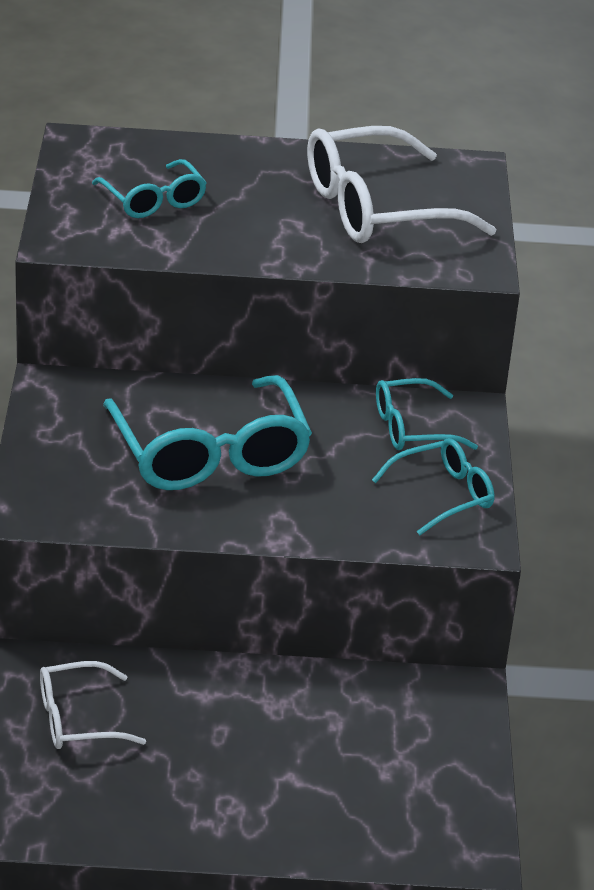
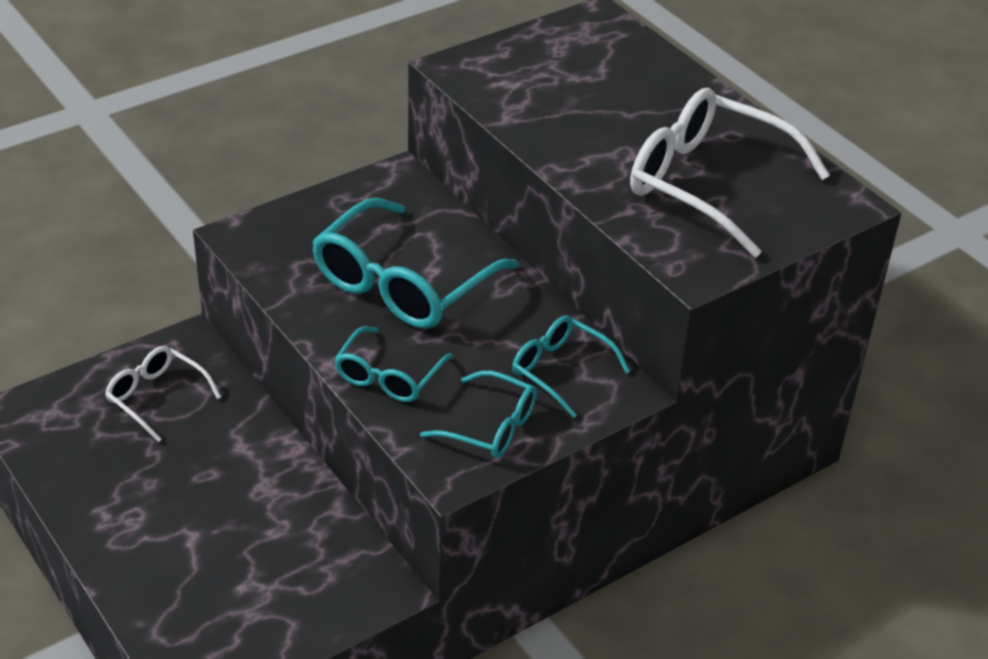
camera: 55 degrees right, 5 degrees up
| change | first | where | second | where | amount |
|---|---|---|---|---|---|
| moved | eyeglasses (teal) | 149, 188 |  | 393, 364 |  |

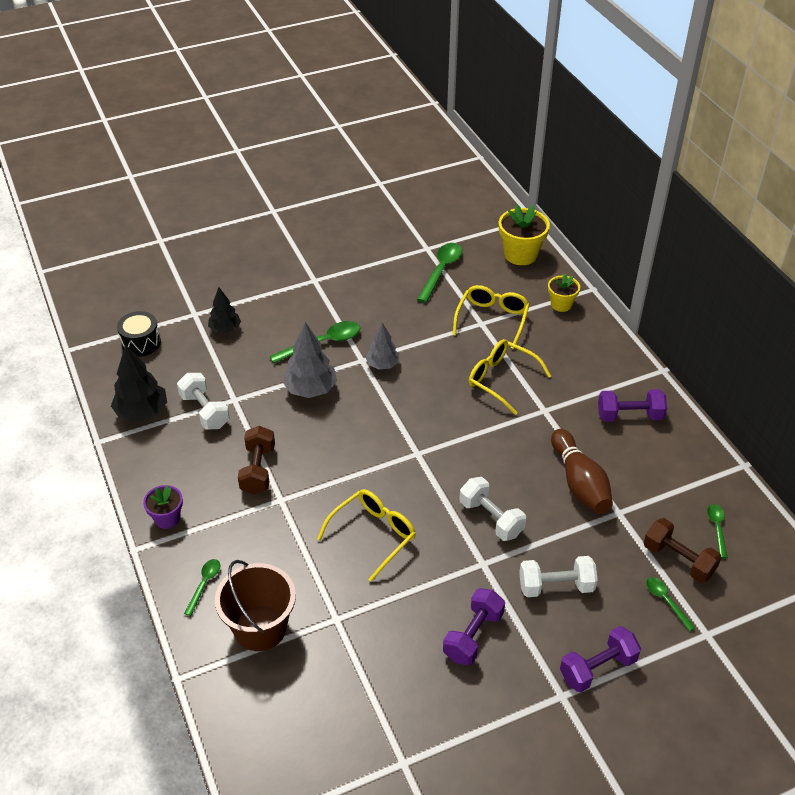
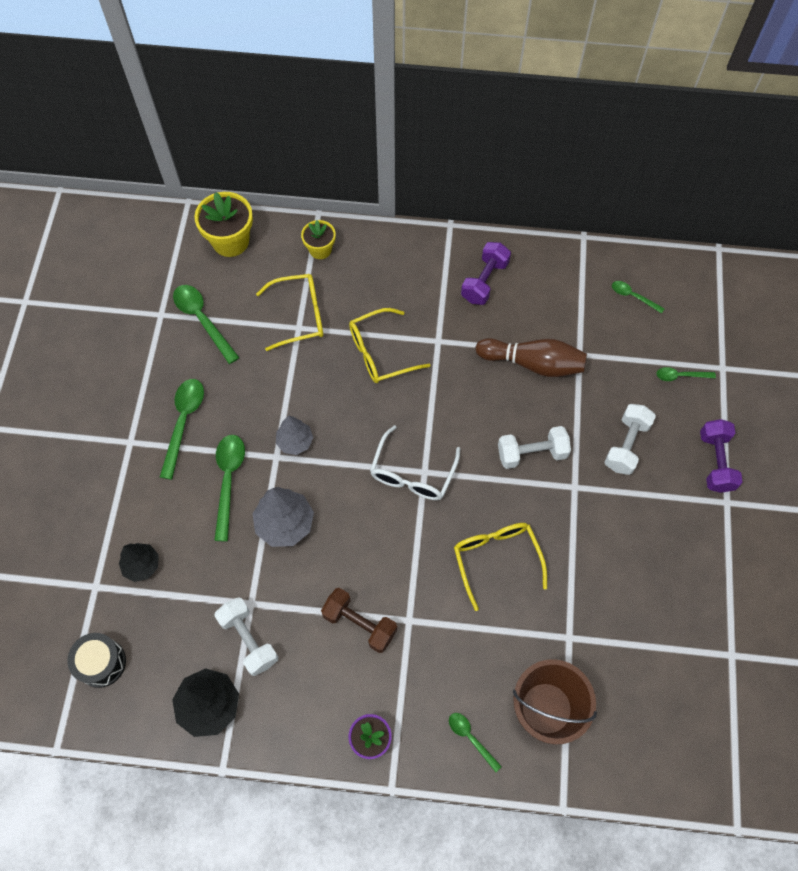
camera: 60 degrees left, 20 degrees up
| change | first | where | second | where | amount |
|---|---|---|---|---|---|
| turned | eyeglasses (bright yellow) | 491, 317 |  | 289, 312 | 120 degrees clockwise |
| turned | hand weight (white) | 203, 401 |  | 246, 636 | 60 degrees clockwise |
| removed | hand weight (russet) | 683, 550 |  |  |  |
| removed | hand weight (purple) | 474, 626 |  |  |  |
| added |  |  | tablespoon (green) | 182, 429 |  |
| added |  |  | eyeglasses (white) | 415, 462 |  |

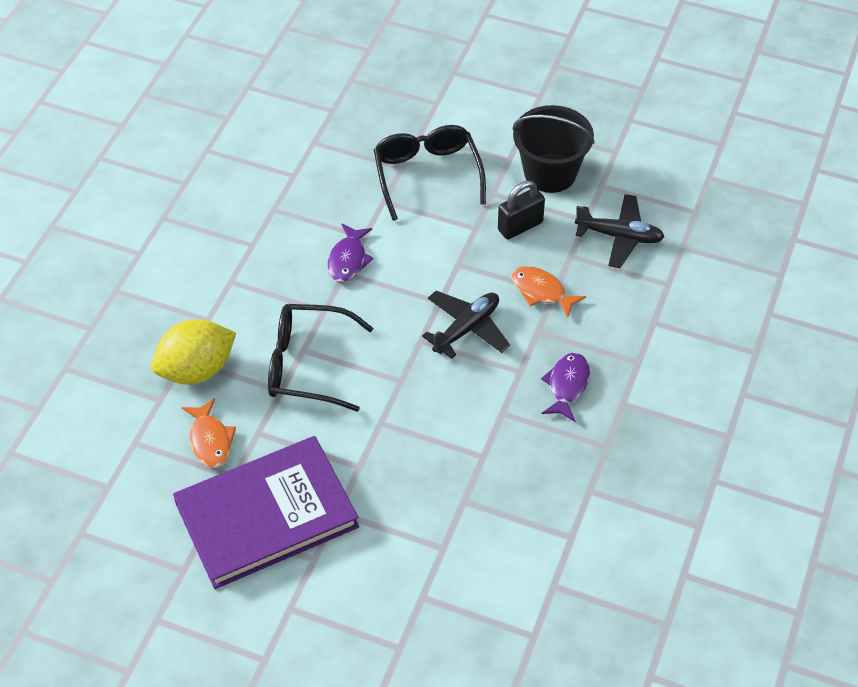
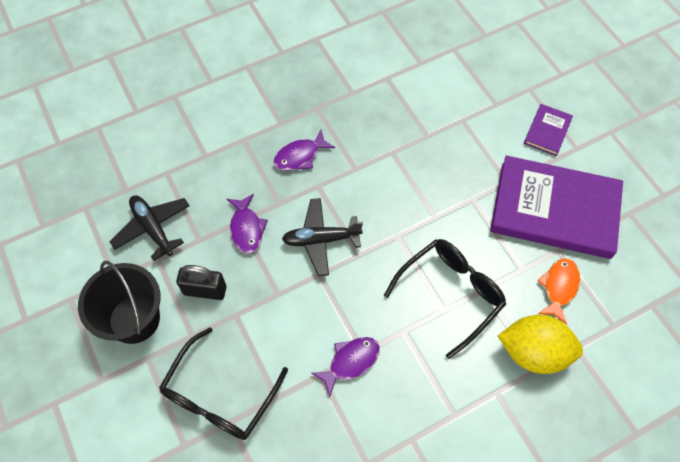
camera: 140 degrees left, 10 degrees up
| change | first | where | second | where | amount |
|---|---|---|---|---|---|
| recoloured | fish (orange-coloured) | 549, 292 | fish (purple) | 247, 223 |  |
| turned | eyeglasses (ebony) | 320, 358 |  | 445, 299 | 90 degrees counterclockwise |
| added |  |  | hardback (purple) | 548, 130 |  |

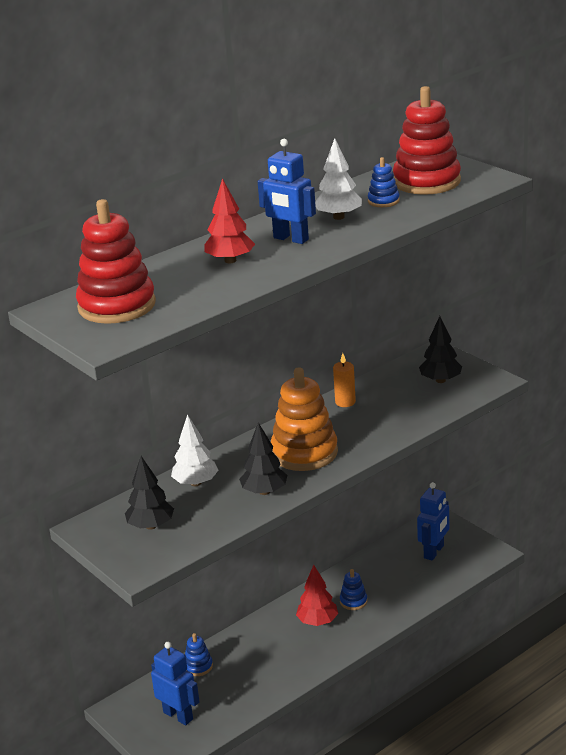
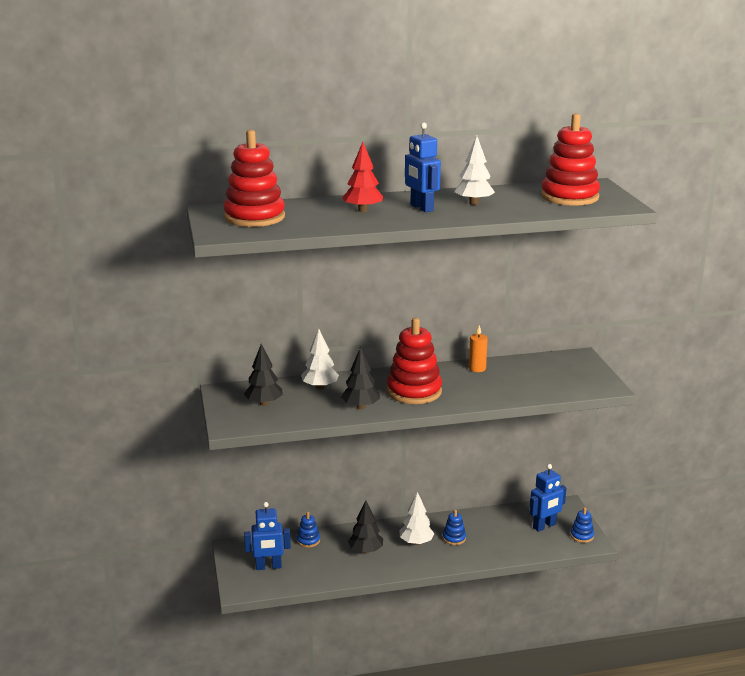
camera: 25 degrees right, 5 degrees down
| change | first | where | second | where | amount |
|---|---|---|---|---|---|
| moved | ring stacker (blue) | 384, 182 |  | 582, 525 |  |
| moved | fir tree (ebony) | 440, 349 |  | 365, 527 |  |
| recoloured | ring stacker (orange-coloured) | 304, 419 | ring stacker (crimson) | 414, 361 |  |
| recoloured | fir tree (crimson) | 317, 595 | fir tree (white) | 416, 518 |  |
| turned | robot (blue) | 175, 683 |  | 267, 536 | 105 degrees clockwise |

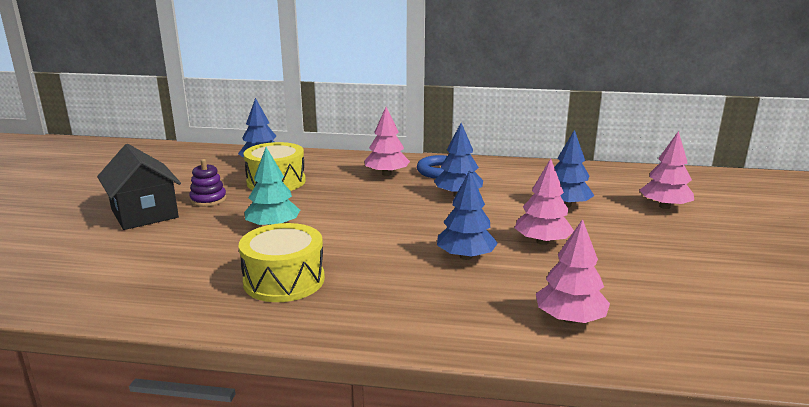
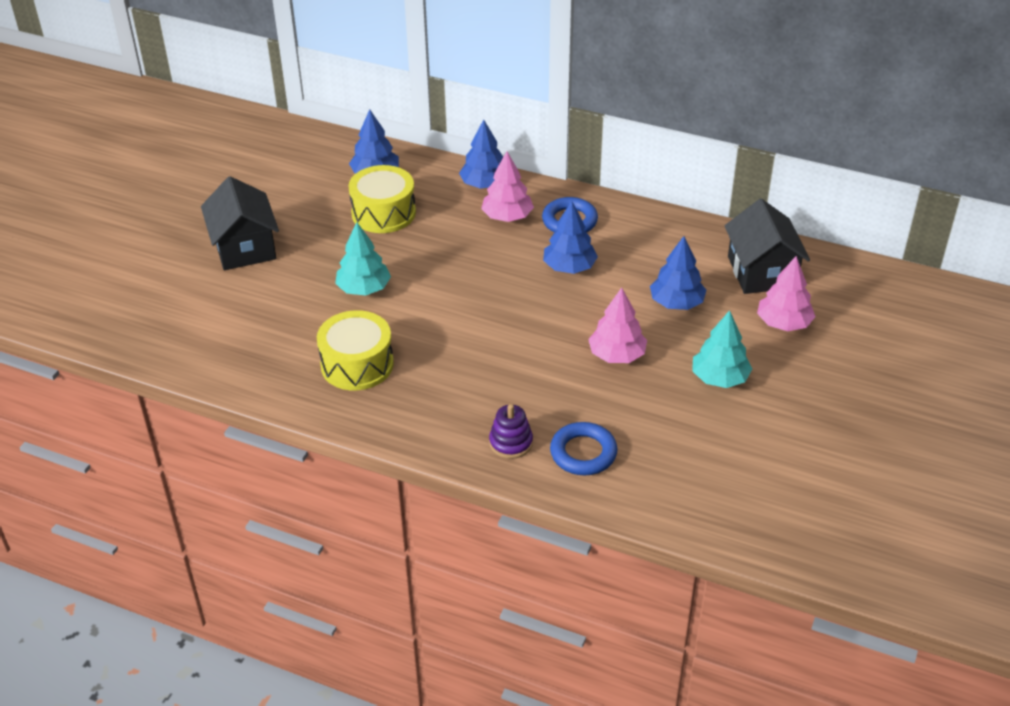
camera: 15 degrees right, 20 degrees up
| change | first | where | second | where | amount |
|---|---|---|---|---|---|
| moved | ring stacker (purple) | 208, 183 |  | 511, 431 |  |
| moved | fir tree (blue) | 467, 215 |  | 481, 154 |  |
| replaced | fir tree (rose-pink) | 573, 271 | torus (blue) | 583, 448 |  |
| added |  |  | toy house (ebony) | 767, 246 |  |
| added |  |  | fir tree (teal) | 722, 349 |  |

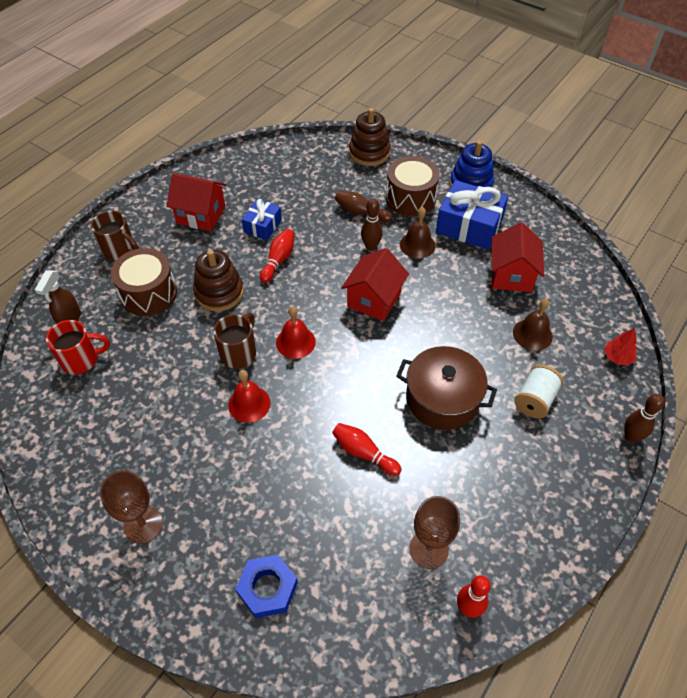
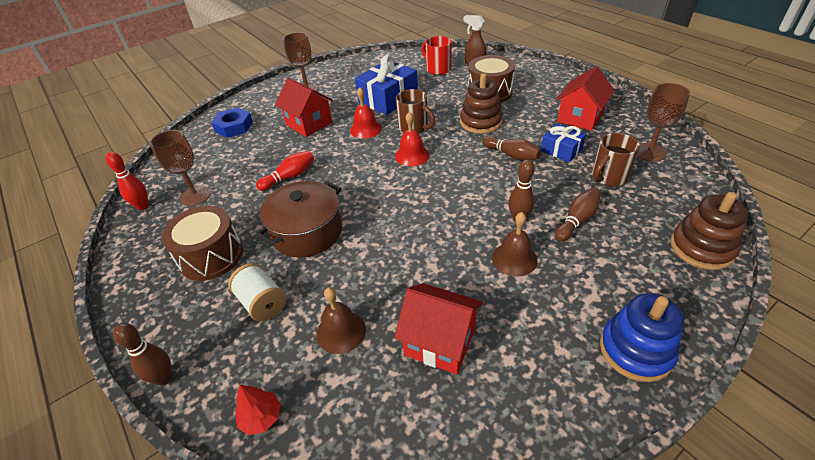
camera: 110 degrees right, 10 degrees down
| change | first | where | second | where | amount |
|---|---|---|---|---|---|
| moved | toy drum (russet) | 413, 186 |  | 202, 243 |  |
| moved | wrapped gift (blue) | 472, 214 |  | 386, 85 |  |
| moved | mug (russet) | 115, 236 |  | 616, 159 |  |
| recoloured | skittle (crimson) | 277, 256 | skittle (russet) | 511, 148 |  |
| moved | toy house (crimson) | 375, 284 |  | 304, 107 |  |
| turned | mug (crimson) | 78, 347 |  | 437, 55 | 135 degrees clockwise |
| added |  |  | chalice (russet) | 663, 122 |  |

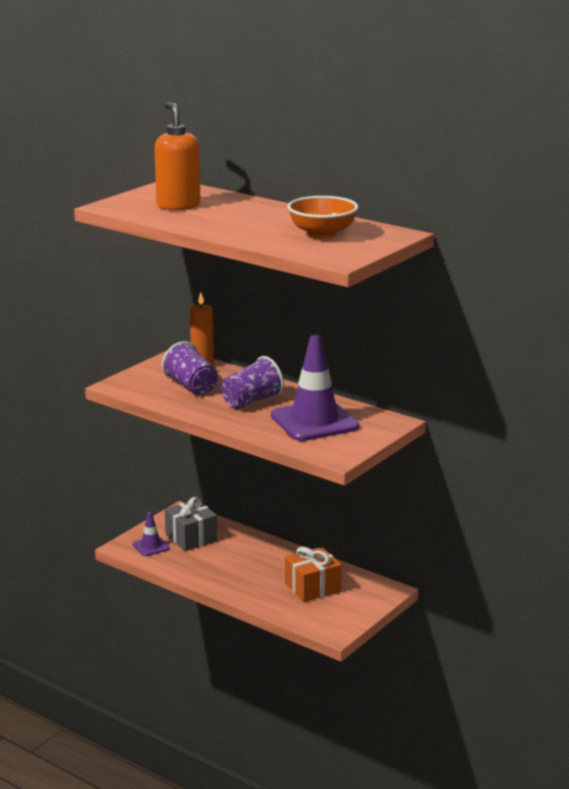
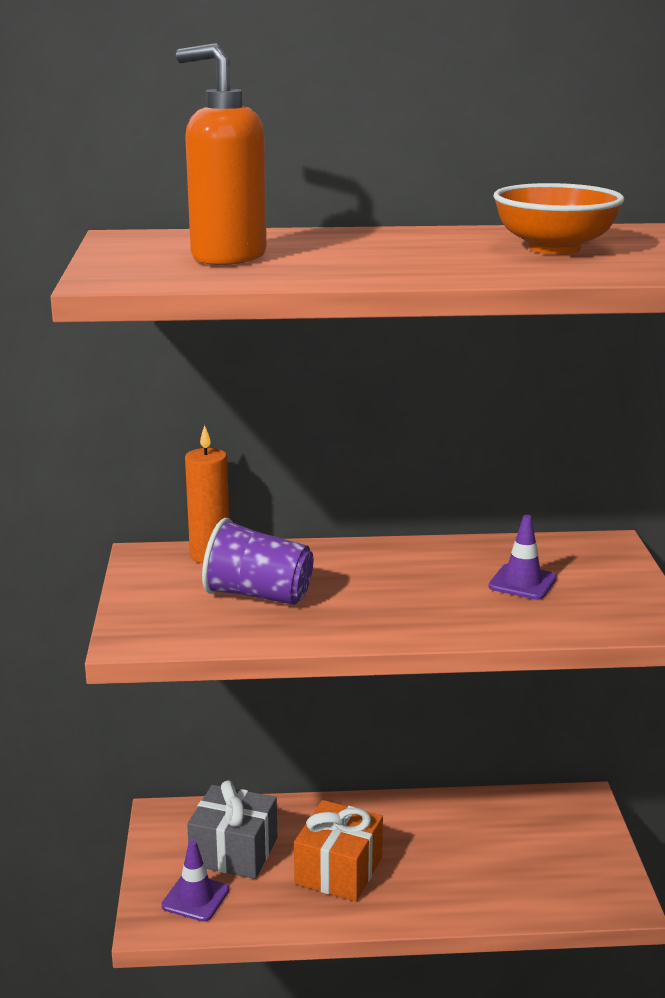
camera: 40 degrees left, 0 degrees up
| change | first | where | second | where | amount |
|---|---|---|---|---|---|
| resized | road cone (purple) | 315, 387 |  | 523, 557 | x0.46 |
| removed | tumbler (purple) | 252, 382 |  |  |  |
| moved | wrapped gift (orange-coloured) | 313, 574 |  | 338, 851 |  |

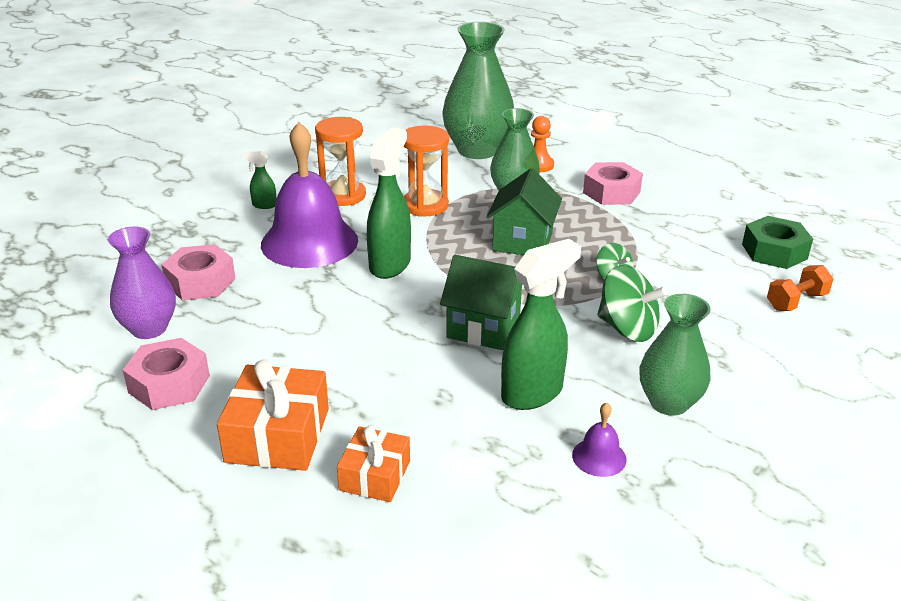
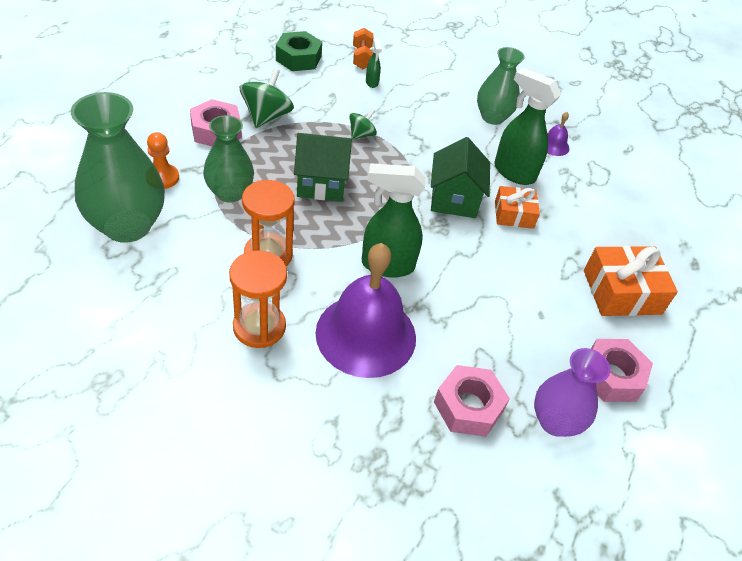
camera: 110 degrees left, 15 degrees up
| change | first | where | second | where | amount |
|---|---|---|---|---|---|
| moved | sprayer (green) | 260, 180 |  | 374, 63 |  |
| moved | toy top (green) | 632, 303 |  | 267, 98 |  |
| turned | hand weight (orange-coloured) | 800, 288 |  | 363, 48 | 45 degrees clockwise |
| moved | wrapped gift (orange-coloured) | 373, 464 |  | 517, 207 |  |

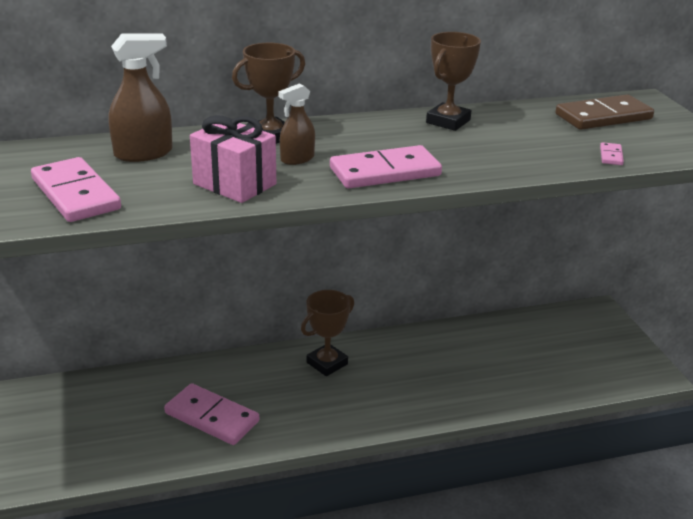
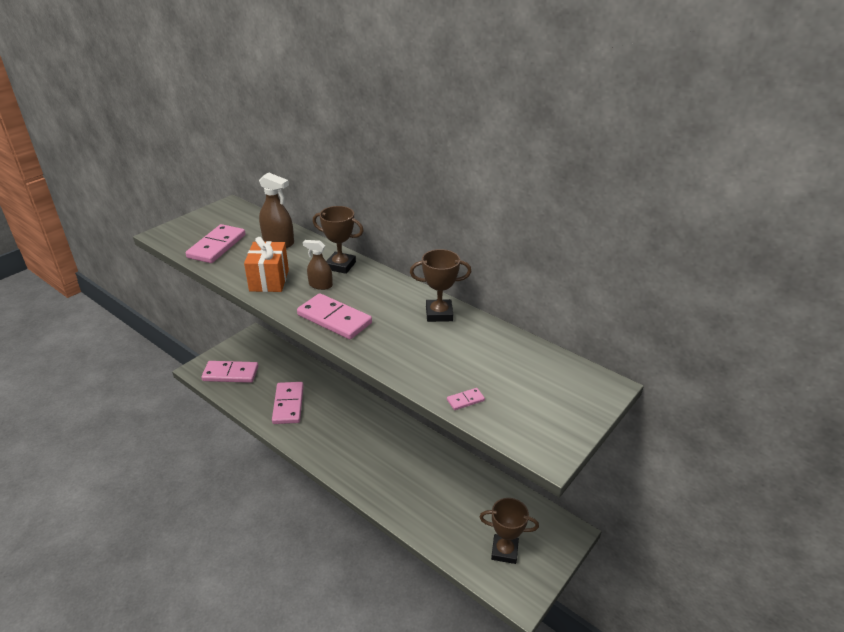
camera: 55 degrees right, 5 degrees up
| change | first | where | second | where | amount |
|---|---|---|---|---|---|
| removed | domino piece (russet) | 604, 112 |  |  |  |
| recoloured | wrapped gift (rose-pink) | 233, 159 | wrapped gift (orange-coloured) | 266, 264 |  |
| moved | award cup (russet) | 327, 333 |  | 509, 531 |  |
| added |  |  | domino piece (rose-pink) | 229, 372 |  |

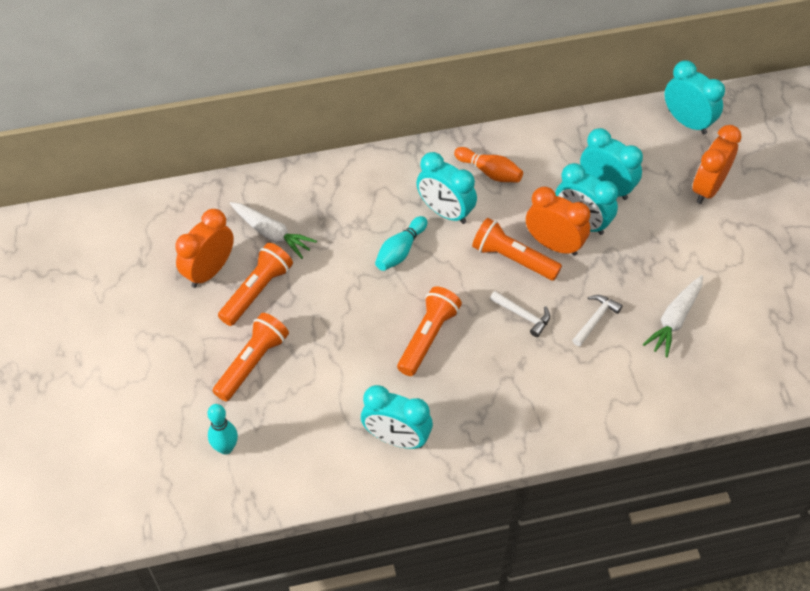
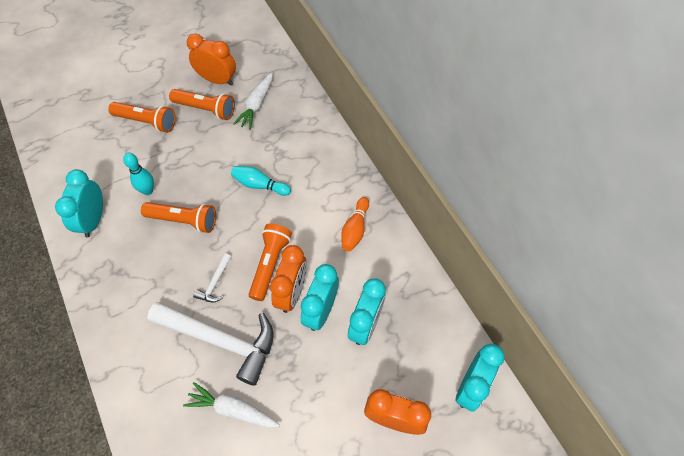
camera: 75 degrees right, 5 degrees up
| change | first | where | second | where | amount |
|---|---|---|---|---|---|
| removed | alarm clock (teal) | 446, 188 |  |  |  |
| resized | hammer (white) | 597, 320 |  | 210, 344 | x2.30 |
| moved | skittle (teal) | 222, 429 |  | 138, 174 |  |

